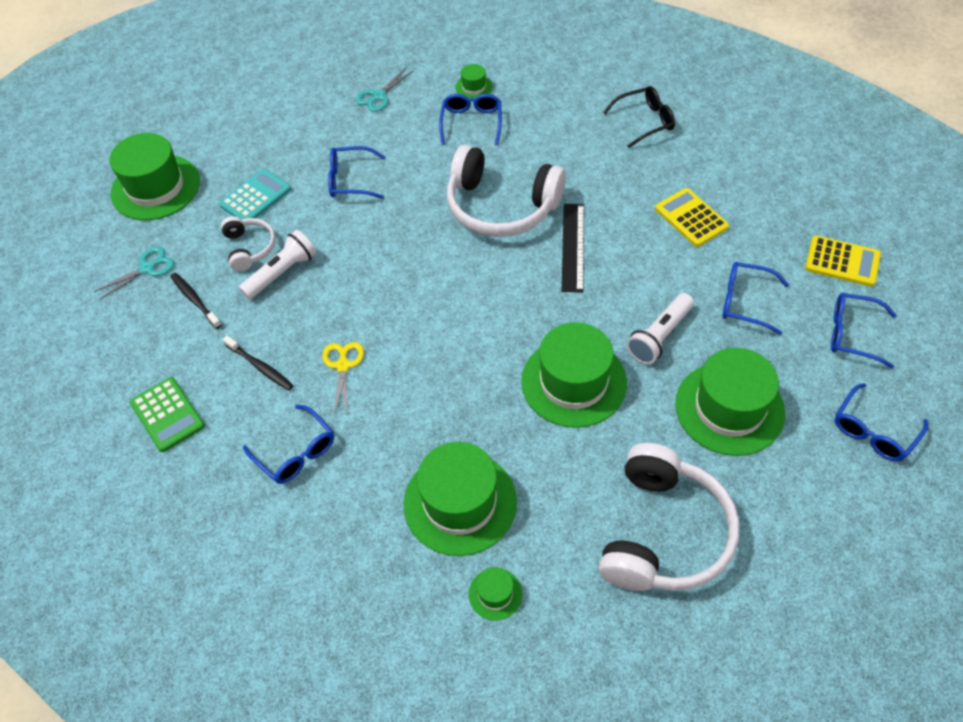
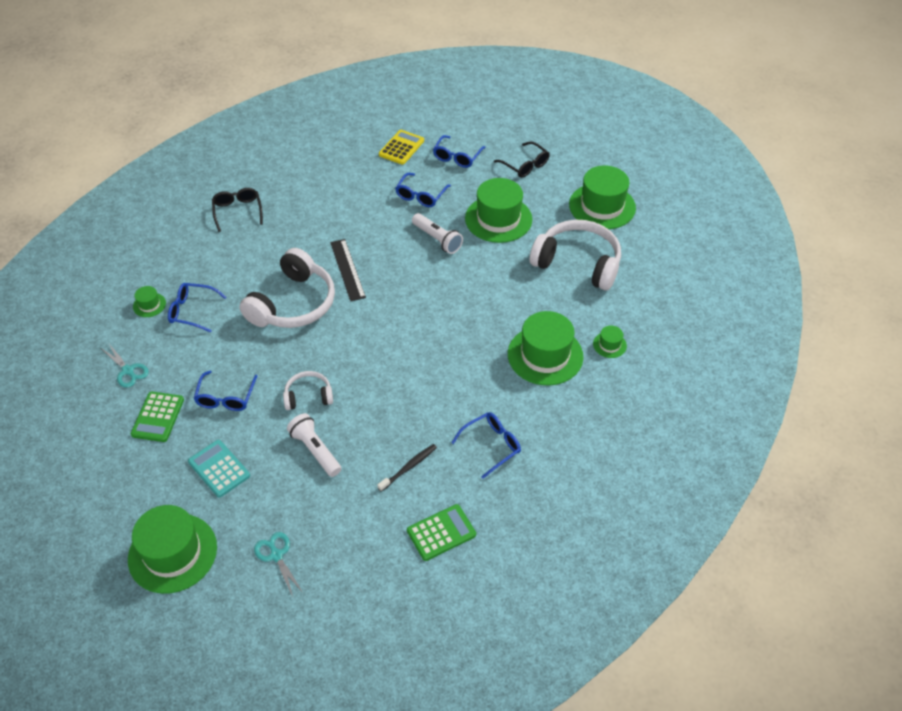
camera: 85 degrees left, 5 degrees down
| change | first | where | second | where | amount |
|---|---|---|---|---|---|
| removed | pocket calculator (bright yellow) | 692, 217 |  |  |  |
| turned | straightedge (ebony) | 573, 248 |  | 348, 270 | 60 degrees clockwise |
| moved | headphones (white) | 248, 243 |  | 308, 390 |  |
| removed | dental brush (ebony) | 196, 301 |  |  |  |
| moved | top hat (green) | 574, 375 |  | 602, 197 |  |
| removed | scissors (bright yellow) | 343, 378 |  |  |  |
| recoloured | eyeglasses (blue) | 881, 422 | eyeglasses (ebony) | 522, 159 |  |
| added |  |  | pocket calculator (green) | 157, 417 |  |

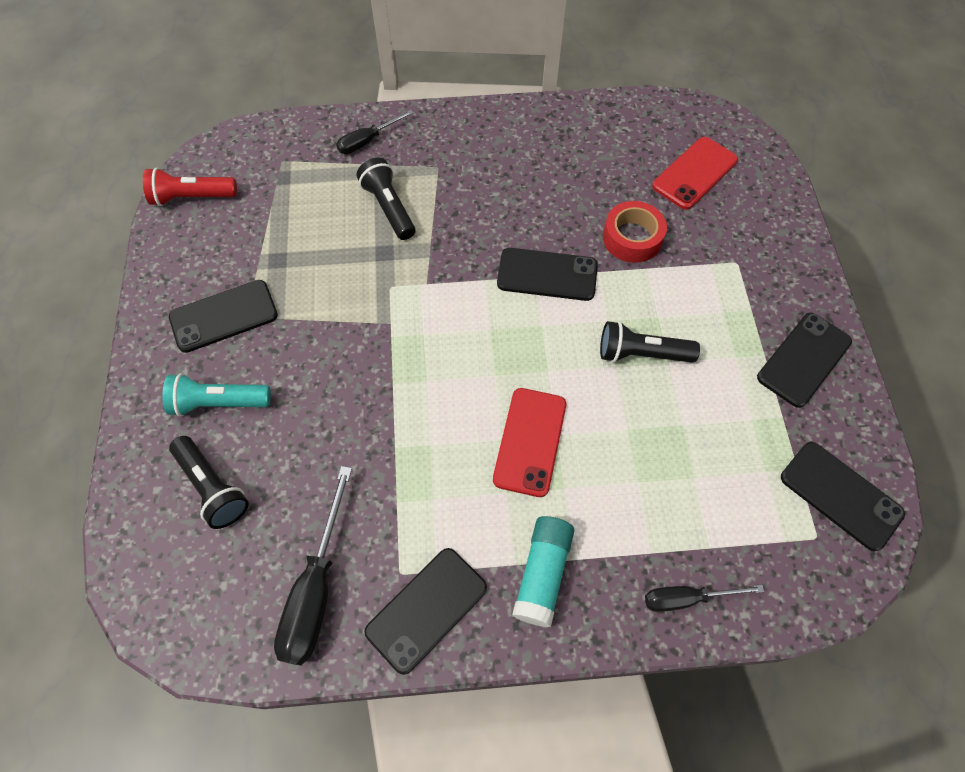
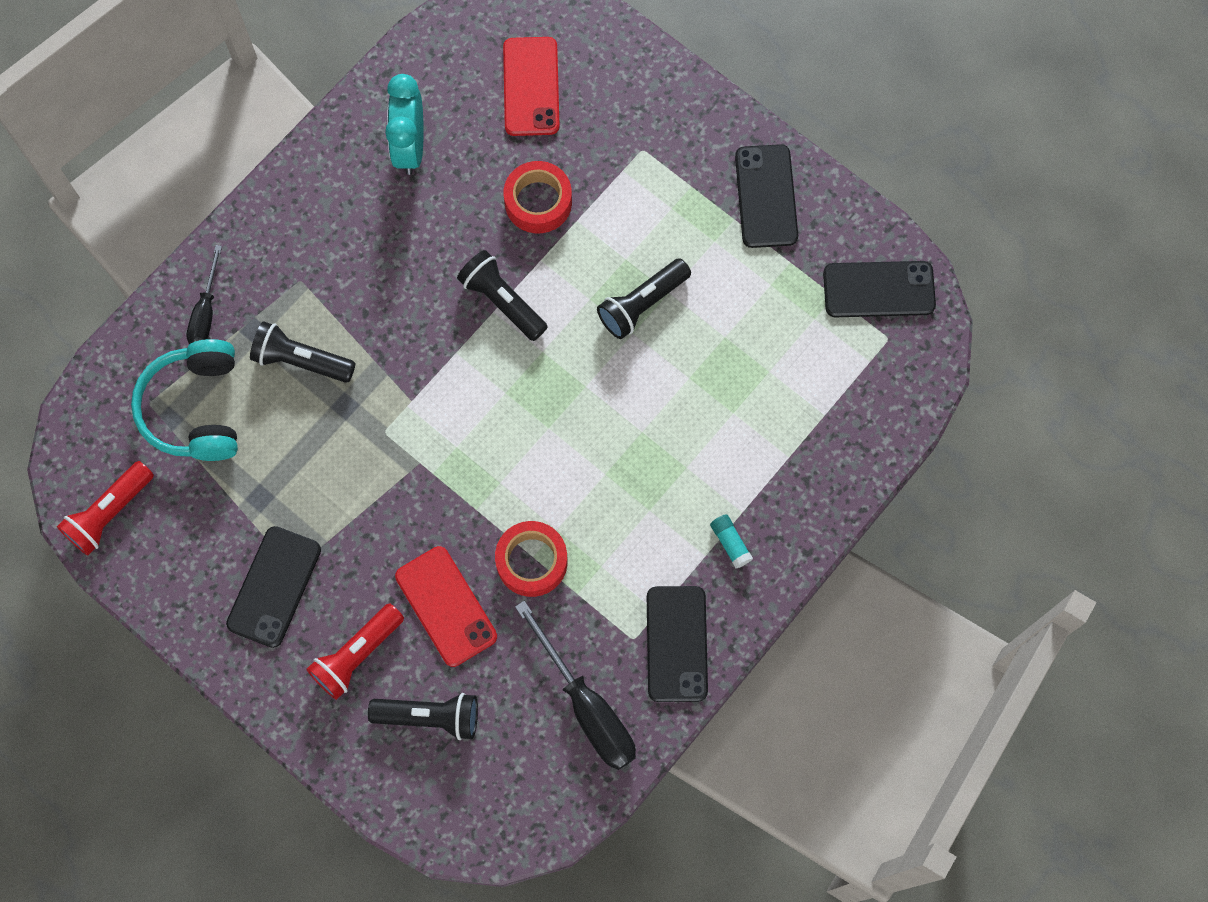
camera: 45 degrees left, 10 degrees up
| change | first | where | second | where | amount |
|---|---|---|---|---|---|
| replaced | smartphone (ebony) | 547, 274 | pocket torch (ebony) | 502, 295 |  |
| recoloured | pocket torch (teal) | 216, 395 | pocket torch (crimson) | 355, 651 |  |
| moved | smartphone (crimson) | 529, 442 |  | 446, 606 |  |
| resized | glue stick (teal) | 543, 571 |  | 731, 541 | x0.54 |
| removed | hand screwdriver (ebony) | 704, 598 |  |  |  |
| added |  |  | alarm clock (teal) | 404, 124 |  |
| added |  |  | headphones (teal) | 184, 400 |  |
| added |  |  | tape (crimson) | 531, 559 |  |

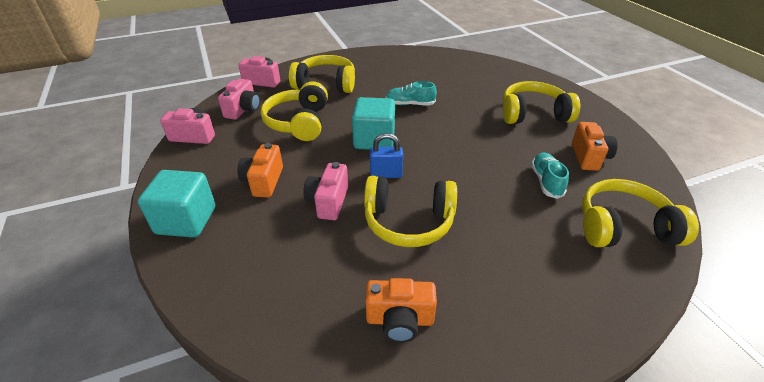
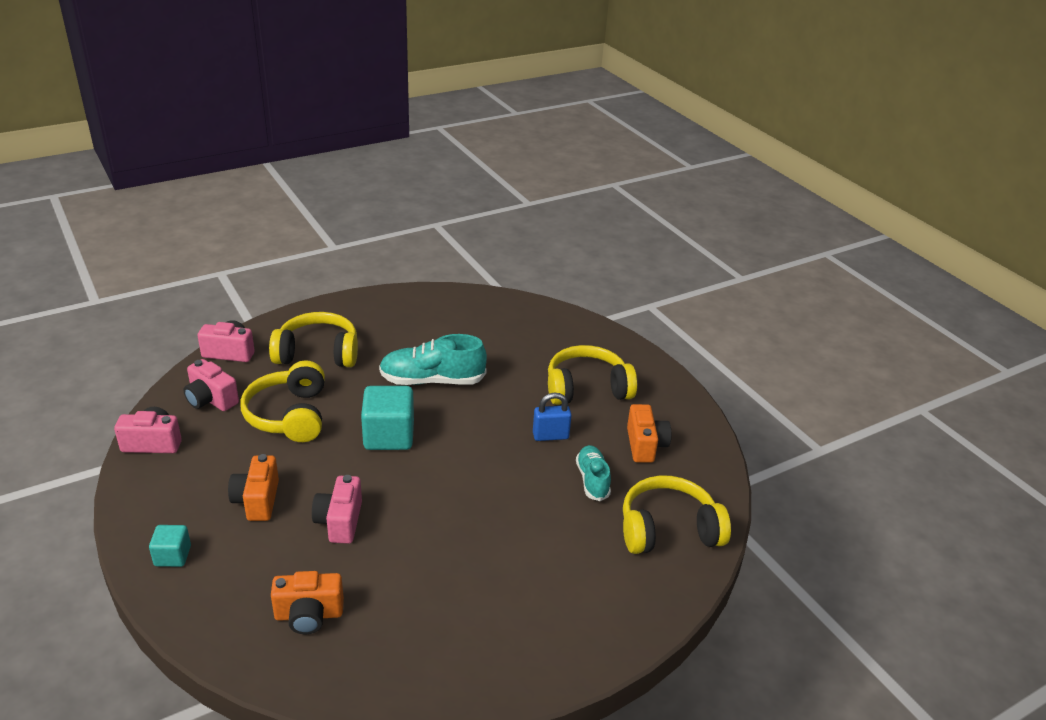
camera: 10 degrees left, 5 degrees down
| change | first | where | second | where | amount |
|---|---|---|---|---|---|
| turned | photo camera (rose-pink) | 239, 99 |  | 211, 385 | 120 degrees clockwise |
| resized | lace-up shoe (teal) | 411, 93 |  | 433, 359 | x1.64 |
| moved | small lock (blue) | 386, 155 |  | 552, 417 |  |
| resized | cube (teal) | 176, 204 |  | 170, 546 | x0.55 |
| removed | headphones (bright yellow) | 410, 211 |  |  |  |
| moved | photo camera (orange-coloured) | 401, 310 |  | 307, 602 |  |

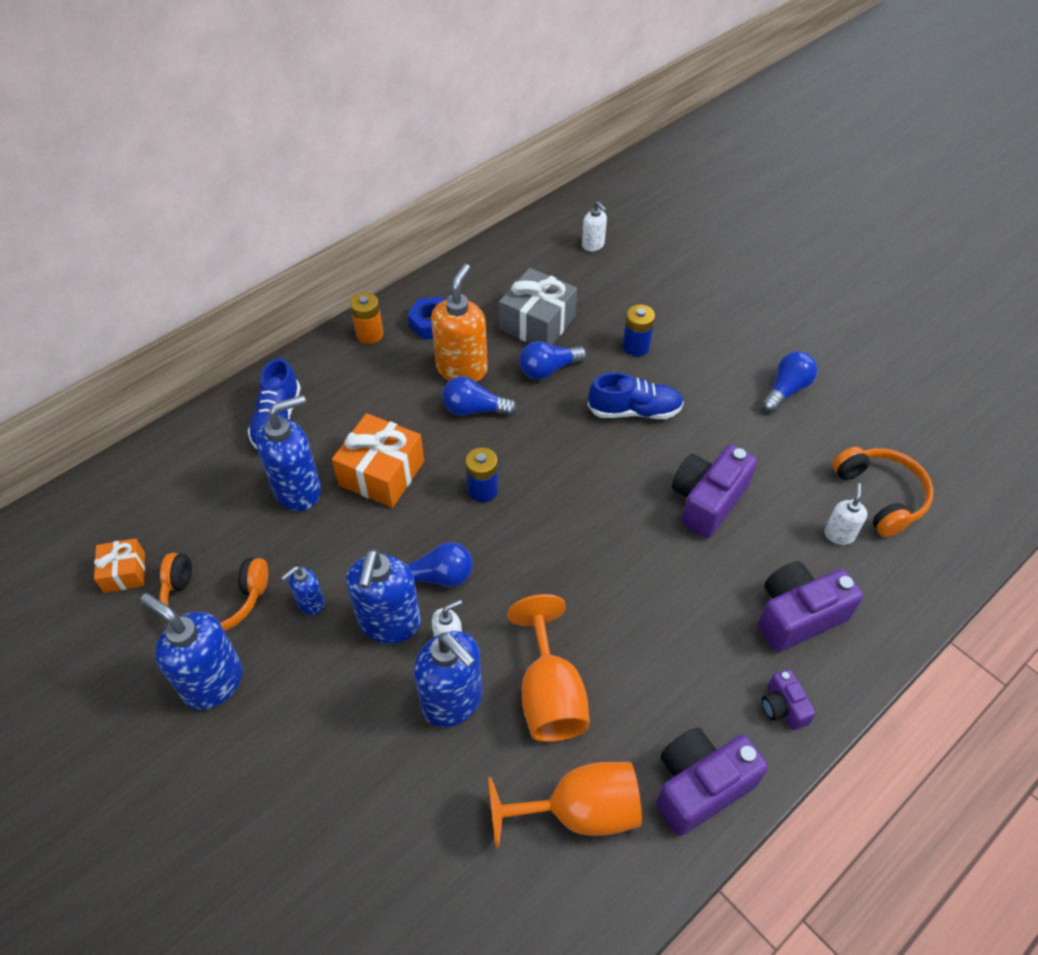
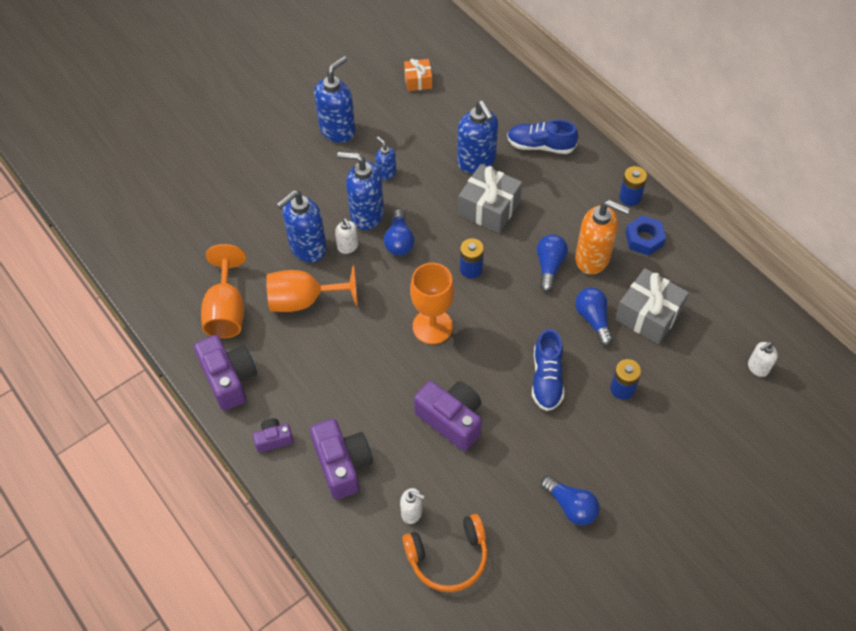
camera: 95 degrees right, 5 degrees up
| change | first | where | second | where | amount |
|---|---|---|---|---|---|
| recoloured | AA battery (orange-coloured) | 366, 318 | AA battery (blue) | 633, 186 |  |
| recoloured | wrapped gift (orange-coloured) | 378, 460 | wrapped gift (gray) | 490, 198 |  |
| removed | headphones (orange-coloured) | 213, 592 |  |  |  |
| added |  |  | chalice (orange-coloured) | 432, 303 |  |

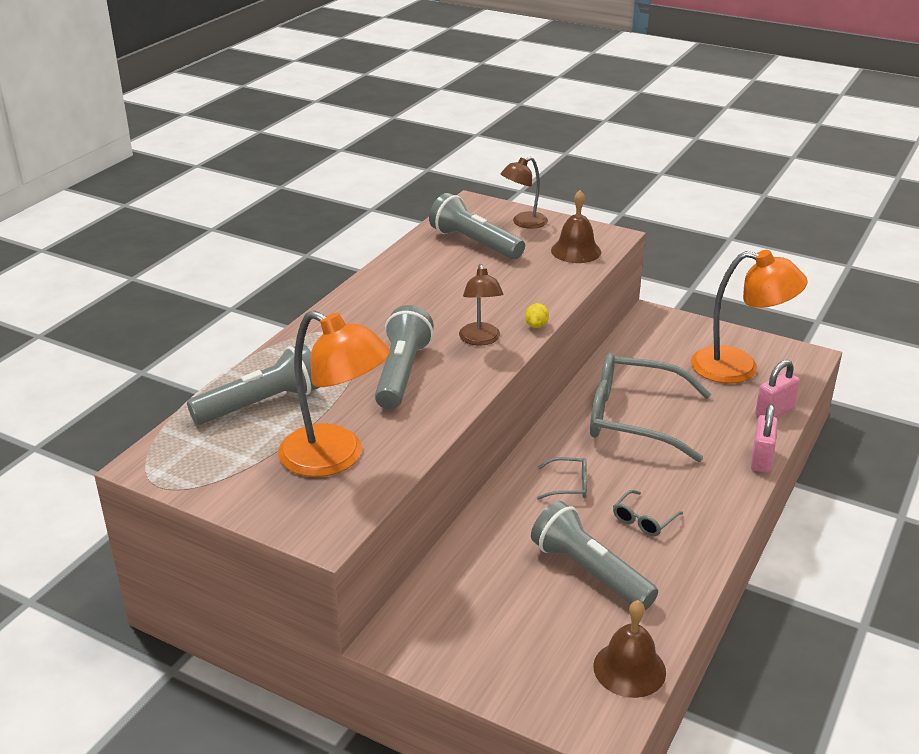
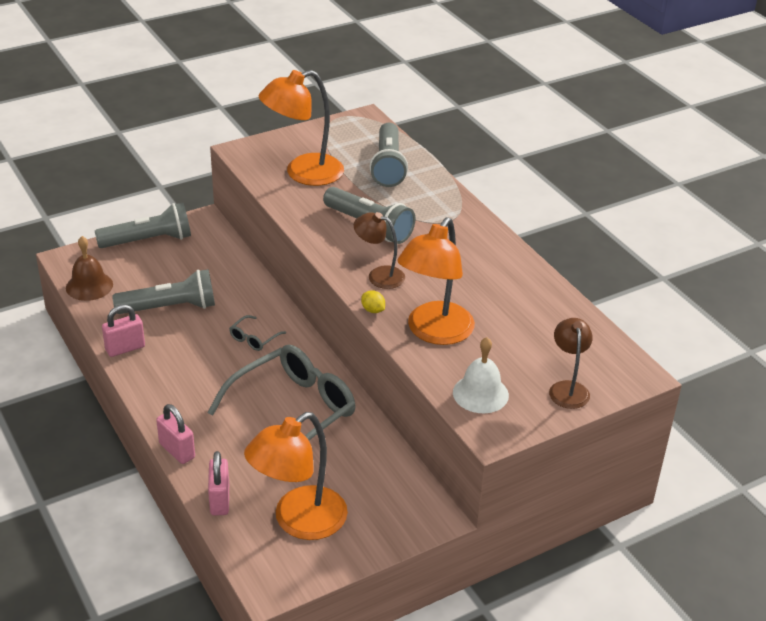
camera: 120 degrees right, 5 degrees up
| change | first | where | second | where | amount |
|---|---|---|---|---|---|
| recoloured | bell (russet) | 576, 226 | bell (white) | 481, 375 |  |
| moved | pocket torch (gray) | 477, 226 |  | 143, 225 |  |
| removed | eyeglasses (gray) | 648, 513 |  |  |  |
| added |  |  | desk lamp (orange-coloured) | 436, 281 |  |
| added |  |  | small lock (rose-pink) | 123, 330 |  |

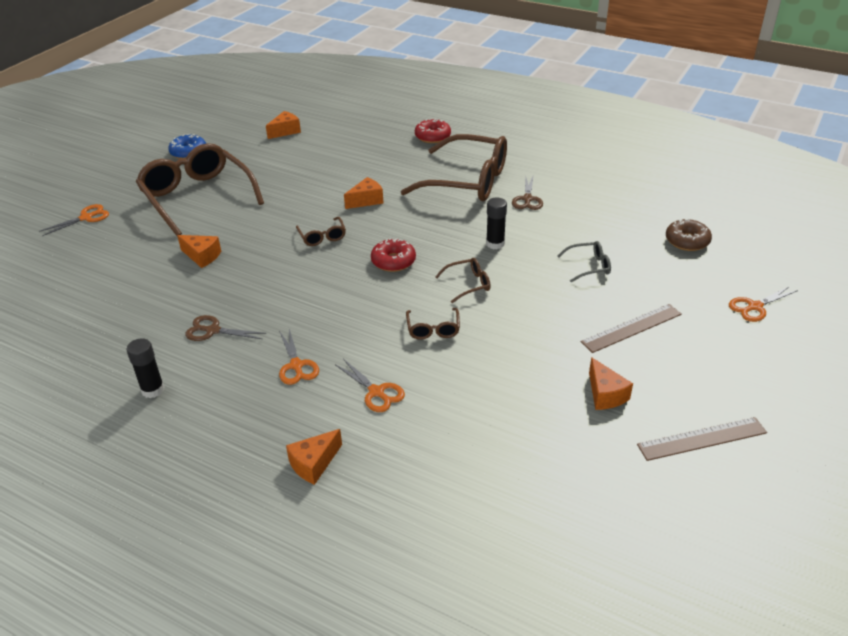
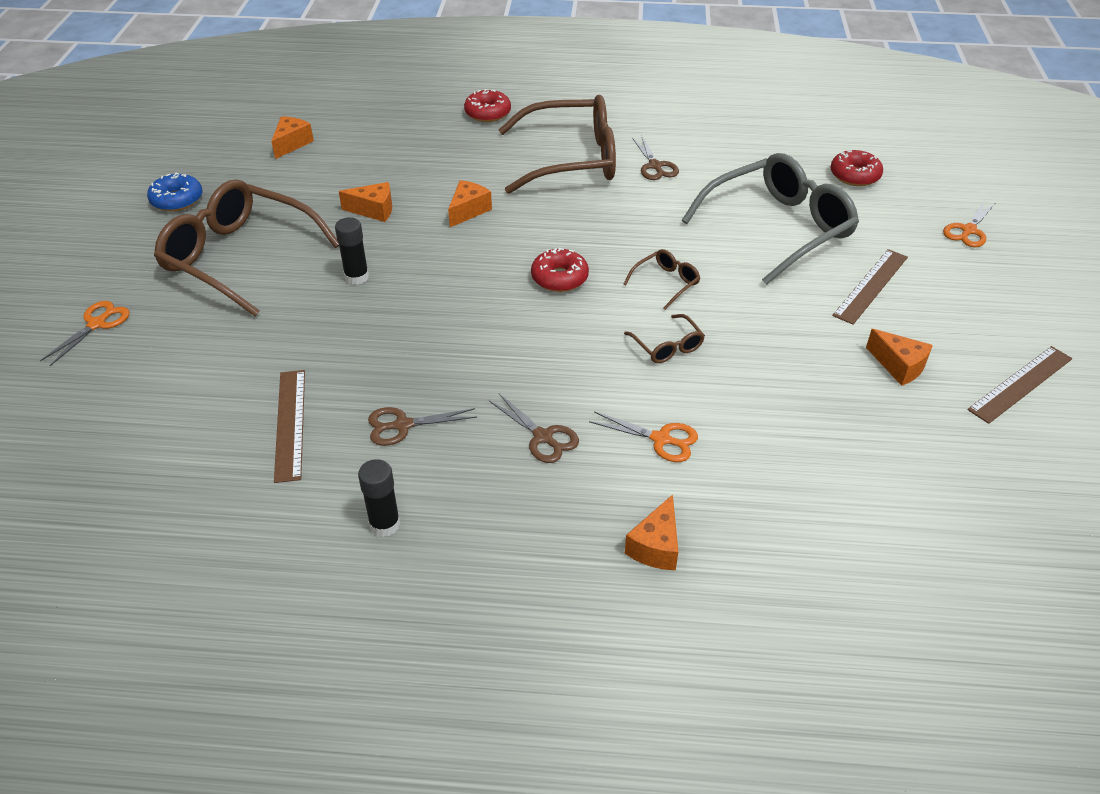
camera: 25 degrees left, 5 degrees up
| change | first | where | second | where | amount |
|---|---|---|---|---|---|
| moved | glue stick (ebony) | 496, 223 |  | 352, 251 |  |
| removed | eyeglasses (russet) | 321, 231 |  |  |  |
| recoloured | glazed donut (russet) | 689, 235 | glazed donut (crimson) | 856, 168 |  |
| moved | piece of cheese (orange-coloured) | 199, 251 |  | 365, 202 |  |
| resized | eyeglasses (gray) | 584, 261 |  | 770, 219 | x2.38 |
| recoloured | scissors (orange-coloured) | 299, 357 | scissors (russet) | 534, 428 |  |
| added |  |  | straightedge (russet) | 289, 426 |  |

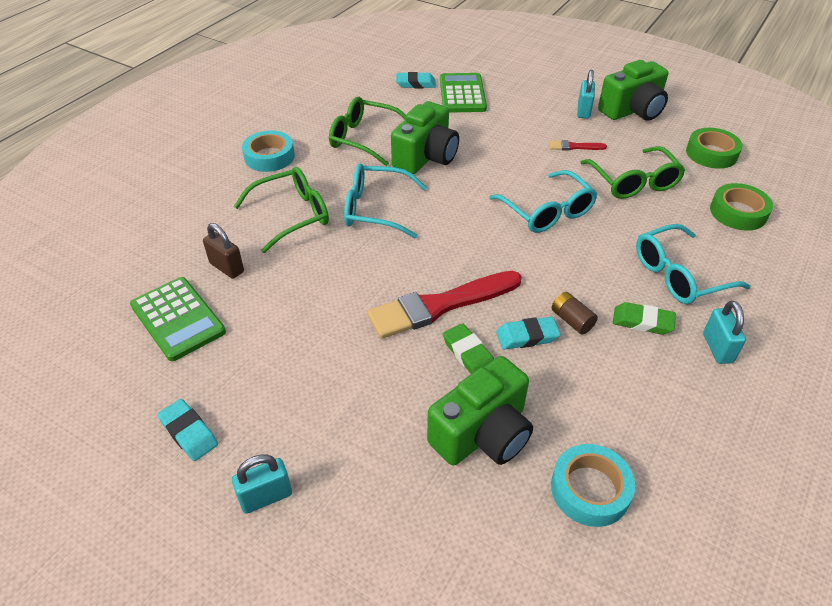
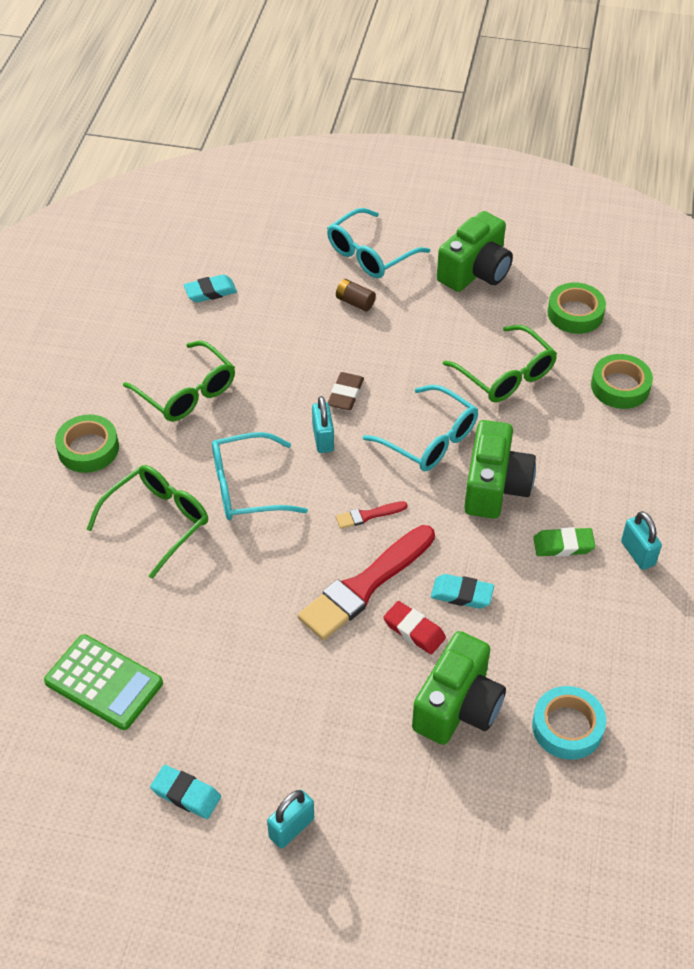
camera: 20 degrees left, 5 degrees up
| change | first | where | second | where | amount |
|---|---|---|---|---|---|
| moved | small lock (teal) | 586, 94 |  | 323, 424 |  |
| removed | pocket calculator (green) | 463, 93 |  |  |  |
| turned | eyeglasses (green) | 367, 131 |  | 179, 381 | 135 degrees counterclockwise |
| moved | photo camera (green) | 425, 137 |  | 500, 469 |  |
| recoloured | tape (teal) | 268, 151 | tape (green) | 87, 443 |  |
| moved | paint brush (crimson) | 578, 145 |  | 371, 515 |  |
| removed | small lock (russet) | 223, 251 |  |  |  |
| moved | eyeglasses (teal) | 693, 264 |  | 378, 243 |  |
| moved | AA battery (russet) | 575, 313 |  | 356, 295 |  |
| turned | pencil eraser (teal) | 528, 333 |  | 462, 591 | 45 degrees clockwise |
| recoloured | pencil eraser (green) | 468, 348 | pencil eraser (crimson) | 414, 627 |  |
| added |  |  | pencil eraser (russet) | 346, 391 |  |

